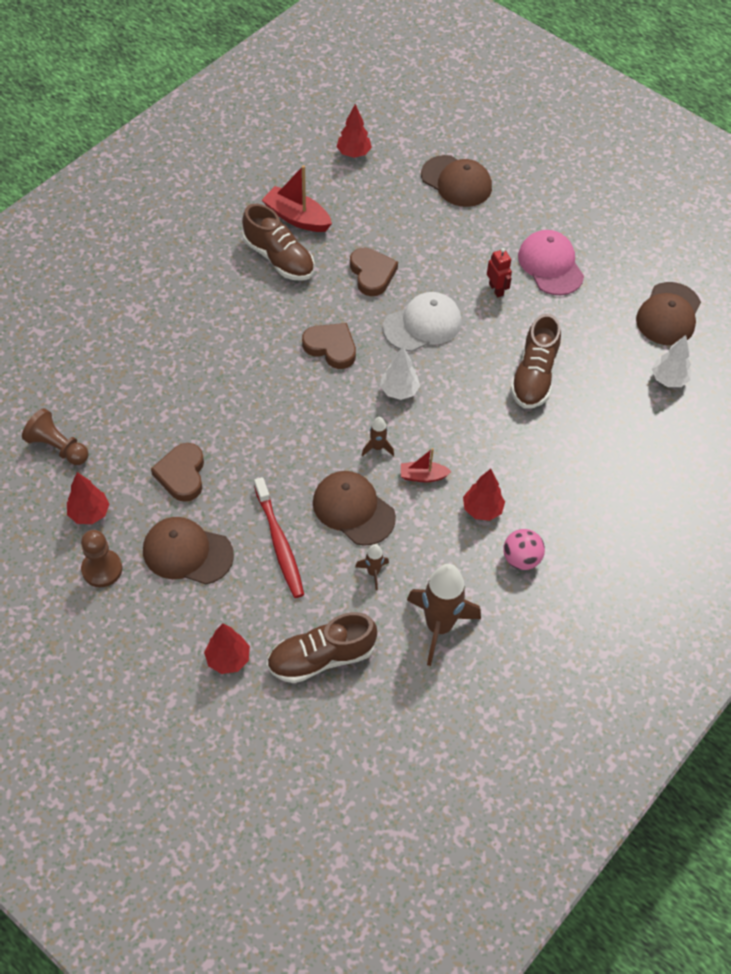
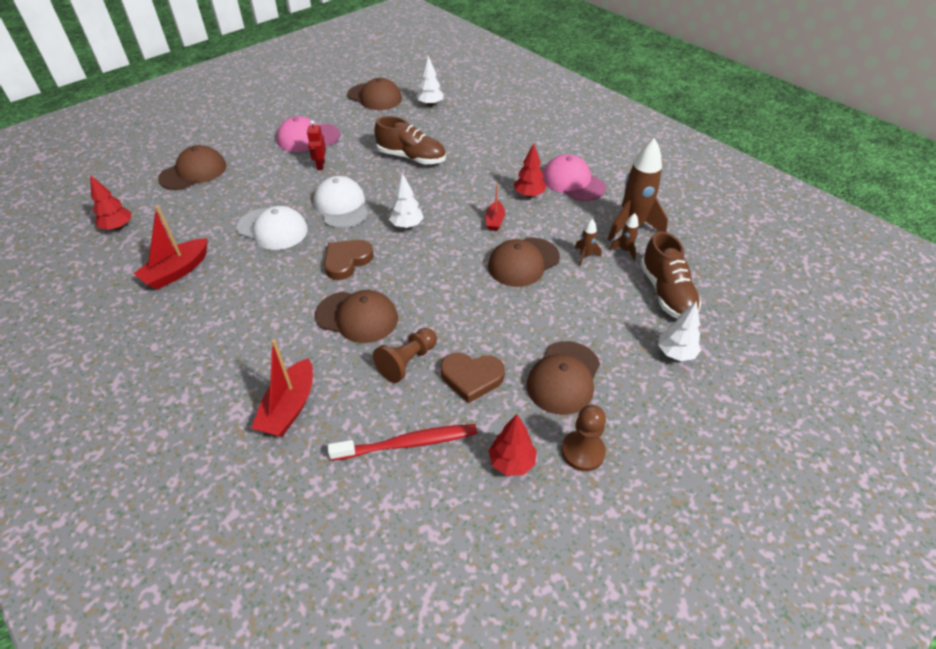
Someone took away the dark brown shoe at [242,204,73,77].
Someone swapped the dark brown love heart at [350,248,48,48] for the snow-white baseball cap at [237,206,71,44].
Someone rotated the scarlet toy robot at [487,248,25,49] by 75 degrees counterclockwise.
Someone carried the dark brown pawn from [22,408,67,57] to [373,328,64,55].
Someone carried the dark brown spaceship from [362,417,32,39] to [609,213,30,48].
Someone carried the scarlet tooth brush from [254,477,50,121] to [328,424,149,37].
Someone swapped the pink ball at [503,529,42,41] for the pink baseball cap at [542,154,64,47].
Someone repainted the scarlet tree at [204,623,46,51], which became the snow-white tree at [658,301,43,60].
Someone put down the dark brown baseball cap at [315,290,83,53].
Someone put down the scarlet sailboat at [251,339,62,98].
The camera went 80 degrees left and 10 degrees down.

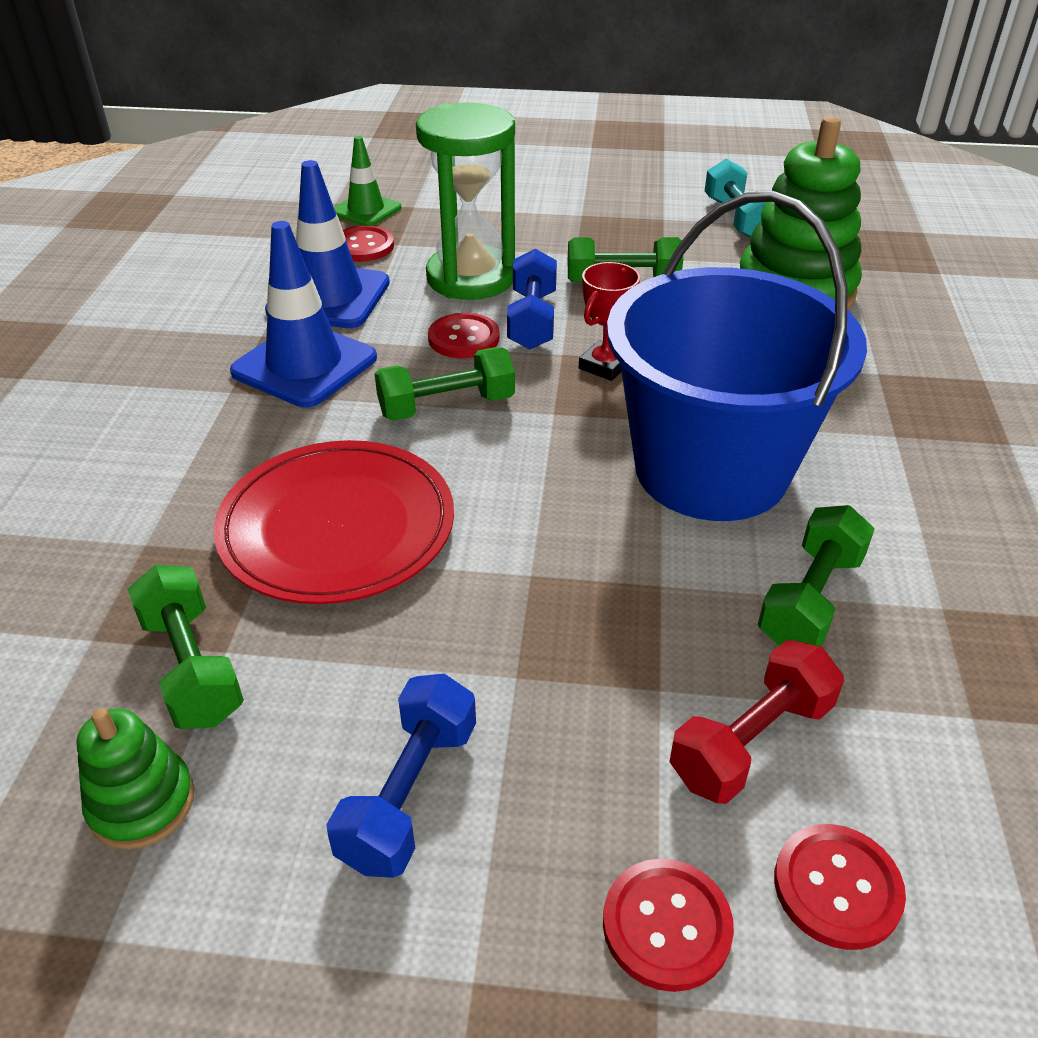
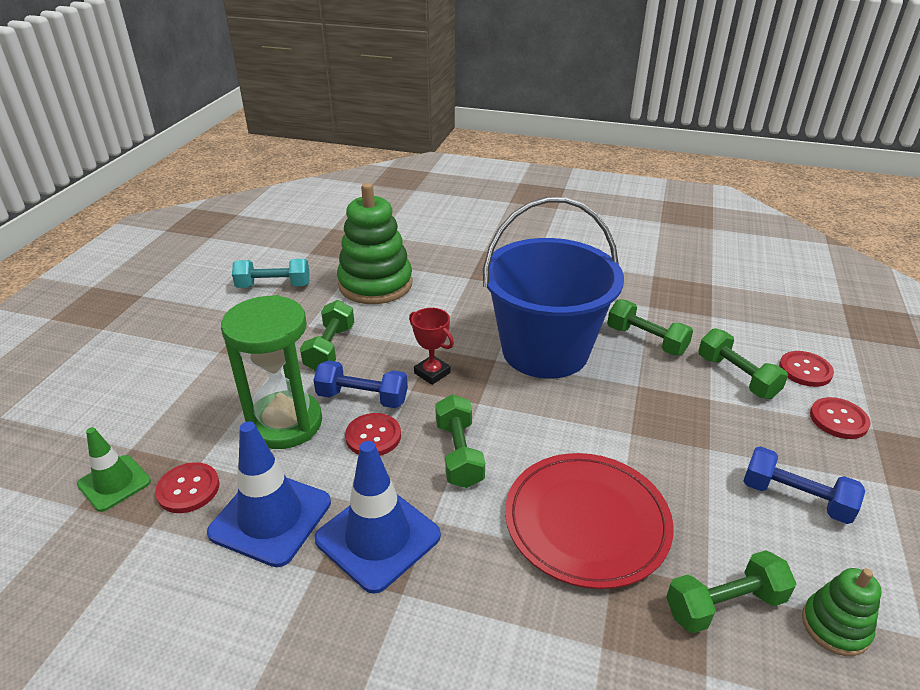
Someone repainted the scarlet free weight at [669,640,175,164], which became the green free weight at [698,328,90,71].
The camera went 80 degrees left and 5 degrees down.

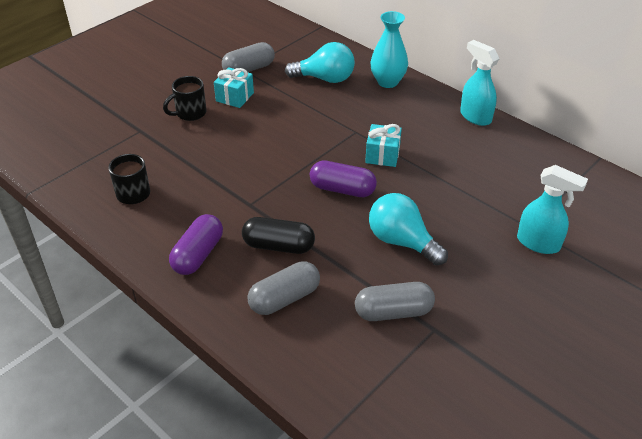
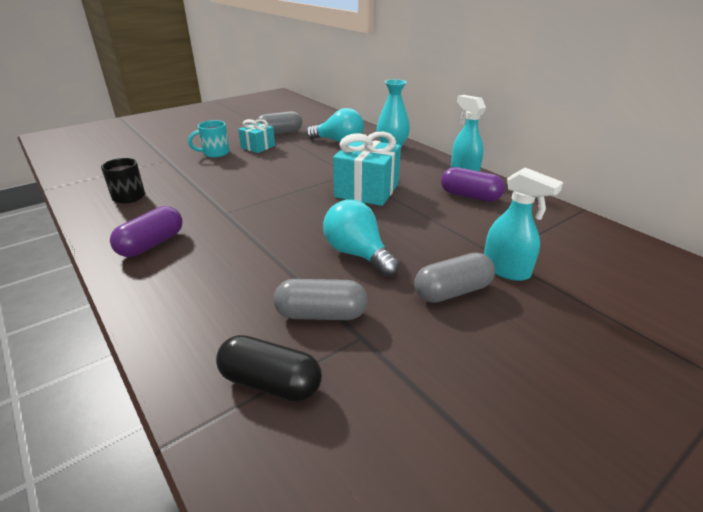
Someone repainted the jet-black tea mug at [163,76,43,45], which became the turquoise tea mug at [188,120,42,38].
Someone scaled the turquoise gift at [365,124,37,43] by 1.75.
Someone carried the violet pill shape from [310,160,67,37] to [441,167,64,35].
Someone carried the jet-black pill shape from [242,217,73,37] to [216,335,106,67].
Someone carried the grey pill shape from [248,261,72,54] to [414,253,81,50].
The camera went 10 degrees right and 10 degrees down.

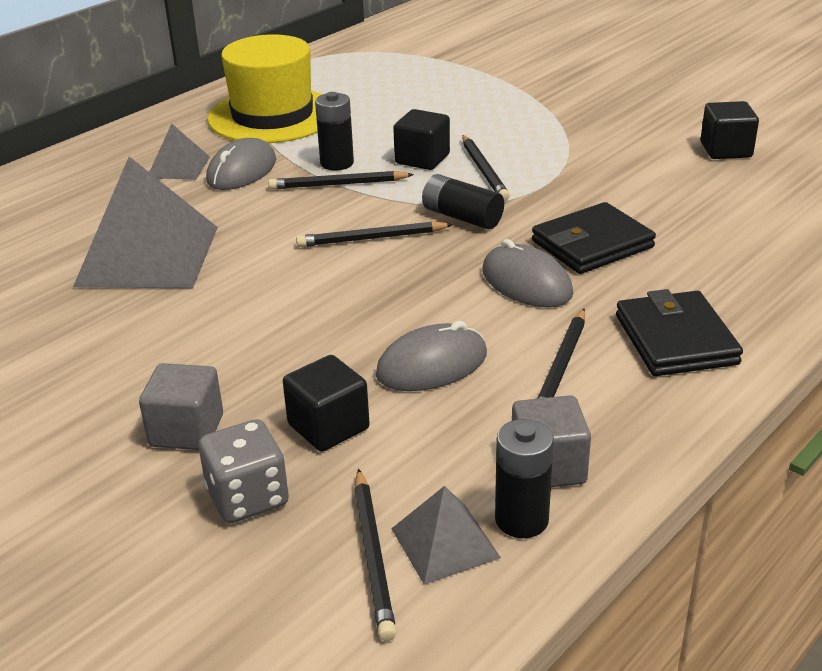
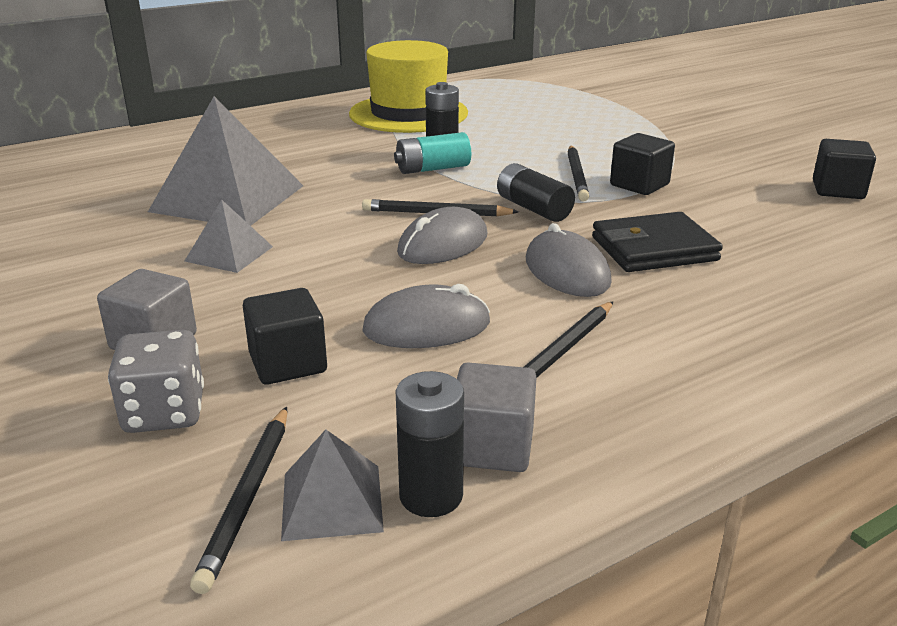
Someone carried the jet-black solid cube from [393,109,57,61] to [610,133,65,62].
Someone carried the grey pyramid from [149,124,61,56] to [185,200,88,73].
Someone carried the grey PC mouse from [206,138,70,52] to [397,207,90,57].
Someone swapped the jet-black pencil at [268,171,146,19] for the turquoise power cell at [394,132,77,42].
Someone took away the jet-black wallet at [616,289,127,87].
The camera went 15 degrees right and 5 degrees down.

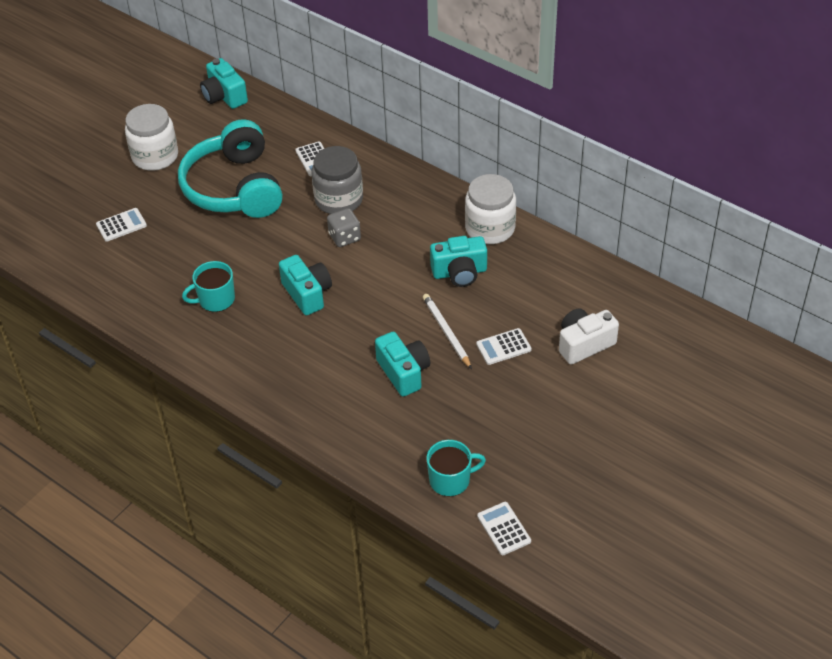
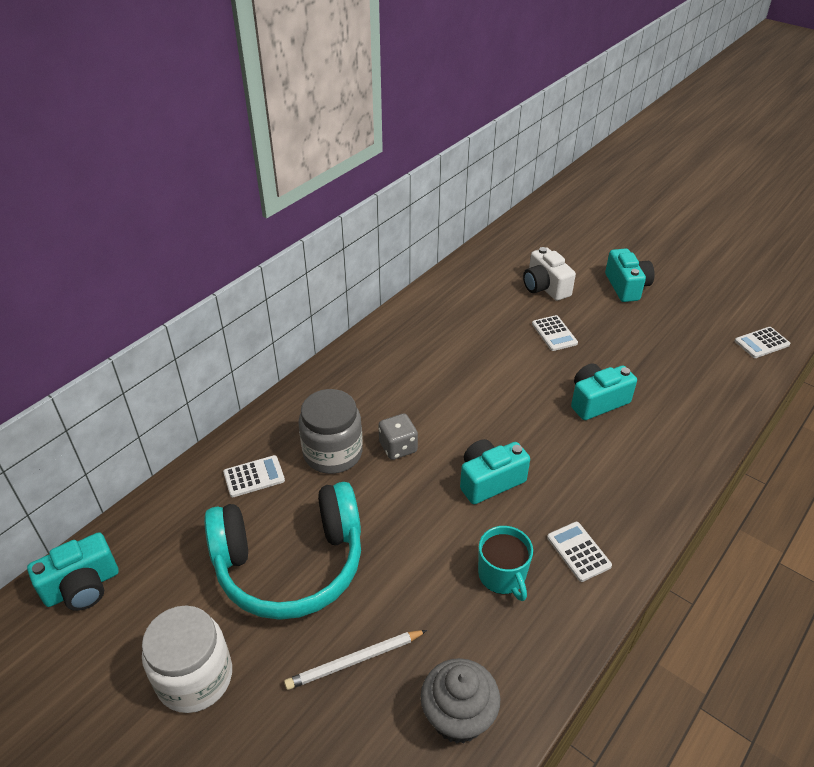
Someone took away the snow-white jam jar at [465,174,51,70].
Someone carried the snow-white pocket calculator from [96,208,51,34] to [547,522,65,60].
Someone carried the turquoise compact camera from [430,236,57,51] to [605,248,50,54].
Someone carried the snow-white pencil from [423,294,49,75] to [284,630,143,60].
Someone took away the turquoise tea mug at [426,440,60,57].
Someone put down the grey fairy cake at [420,658,80,85].
The camera went 90 degrees left and 5 degrees down.

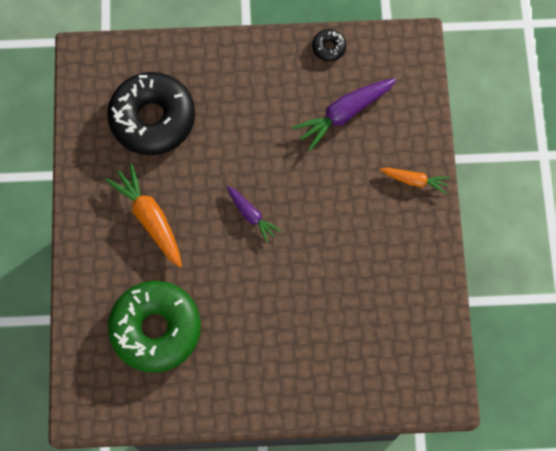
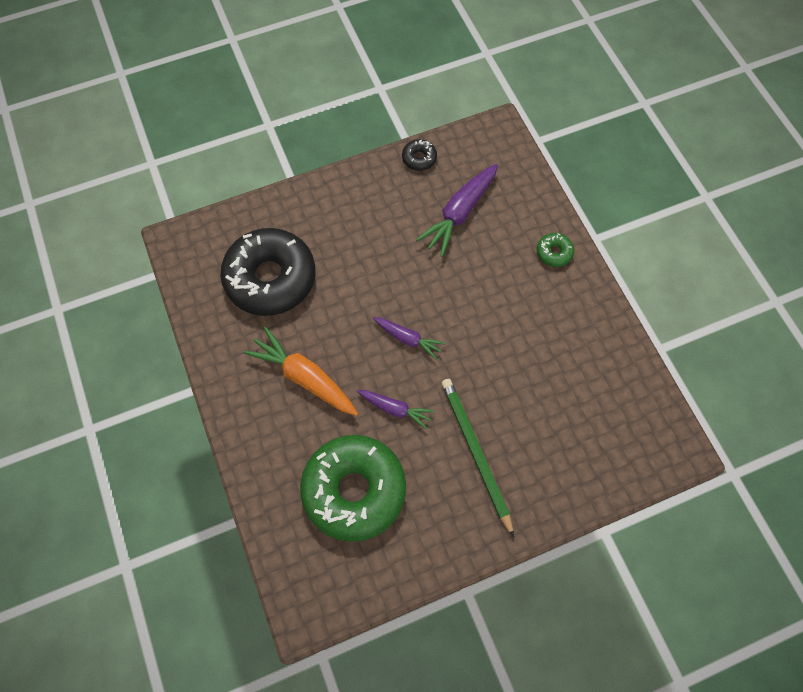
Someone swapped the orange root vegetable at [379,168,71,26] for the green donut at [537,233,37,34].
Someone put down the green pencil at [441,379,73,158].
Someone put down the violet root vegetable at [357,390,77,40].
The camera went 20 degrees left and 5 degrees down.

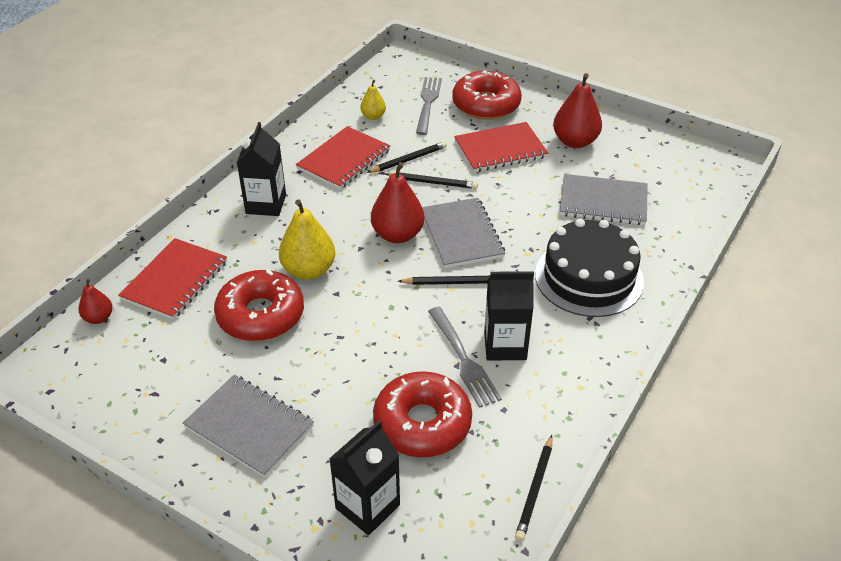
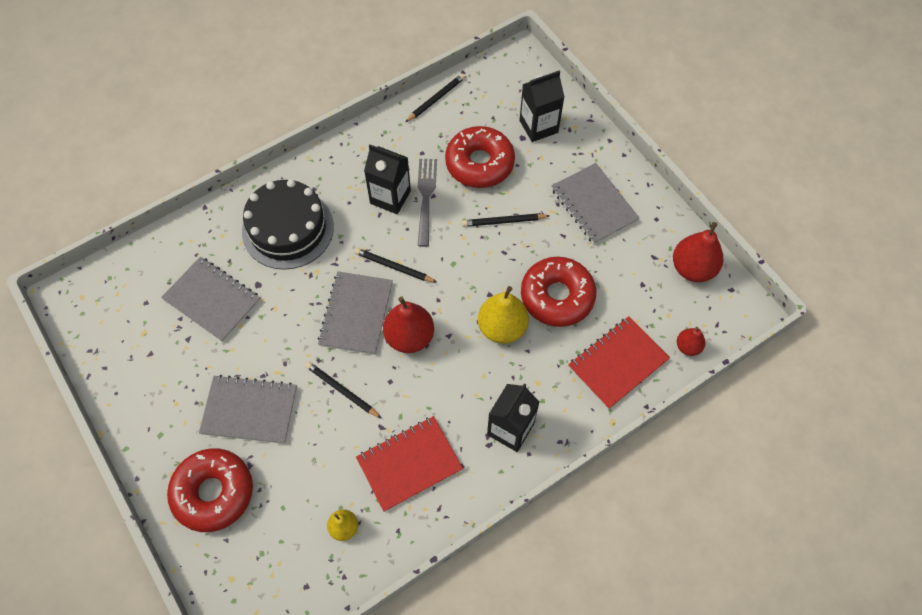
Someone carried the scarlet pear from [553,73,49,75] to [673,222,50,60].
Someone took away the grey fork at [416,77,26,58].
Someone repainted the scarlet exercise book at [454,122,94,50], which became the grey exercise book at [199,375,98,69].
Someone carried the jet-black pencil from [367,141,80,32] to [462,214,87,13].
The camera went 155 degrees left and 20 degrees up.

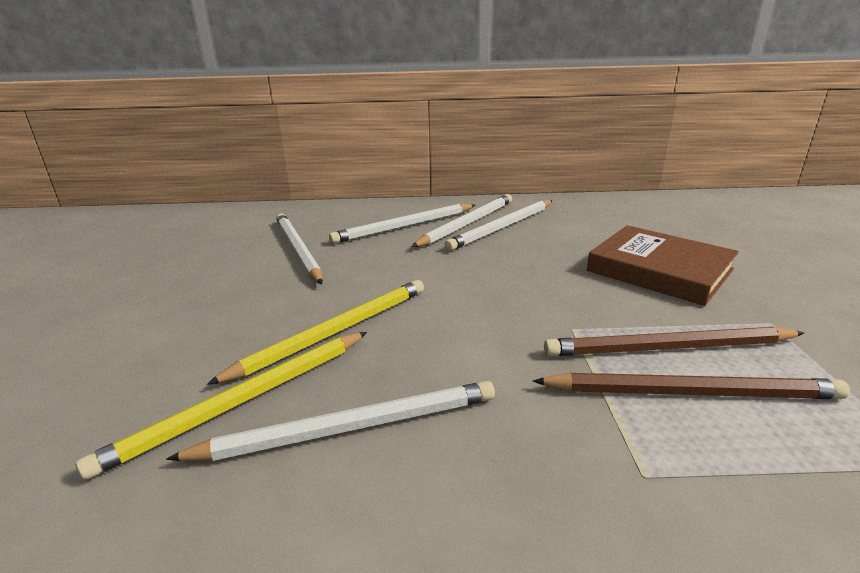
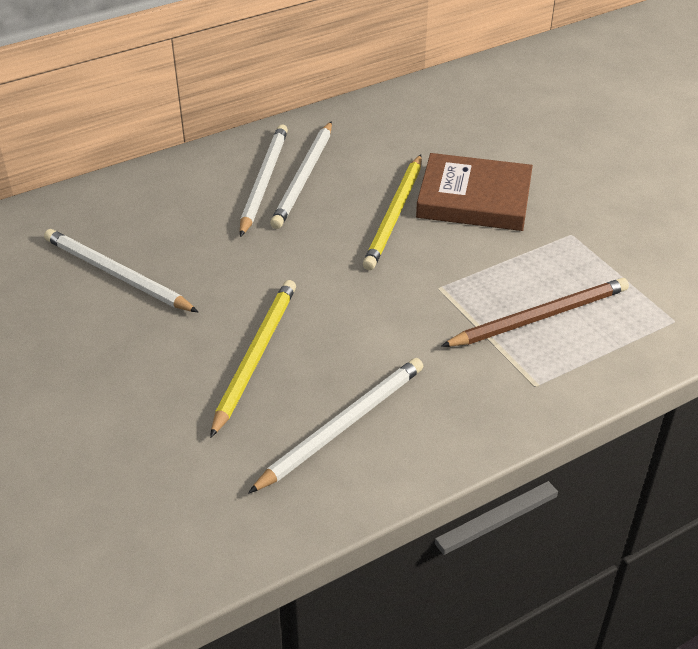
Someone took away the snow-white pencil at [329,204,146,40].
Someone took away the dark brown pencil at [544,326,260,30].
Someone carried the golden pencil from [76,332,291,148] to [363,154,59,116].
The camera went 30 degrees left and 15 degrees up.

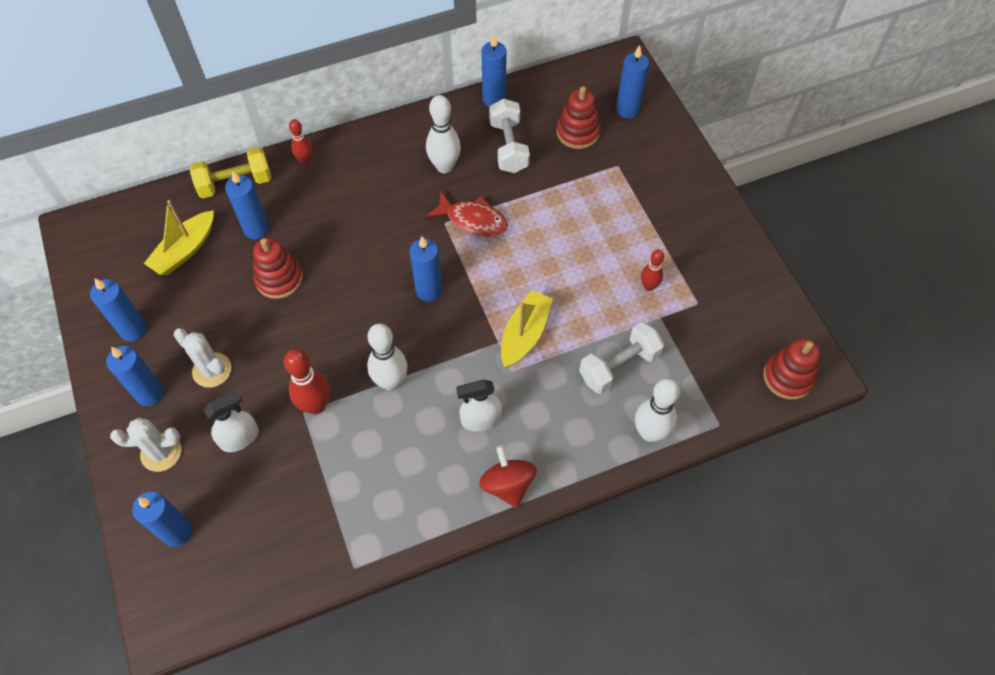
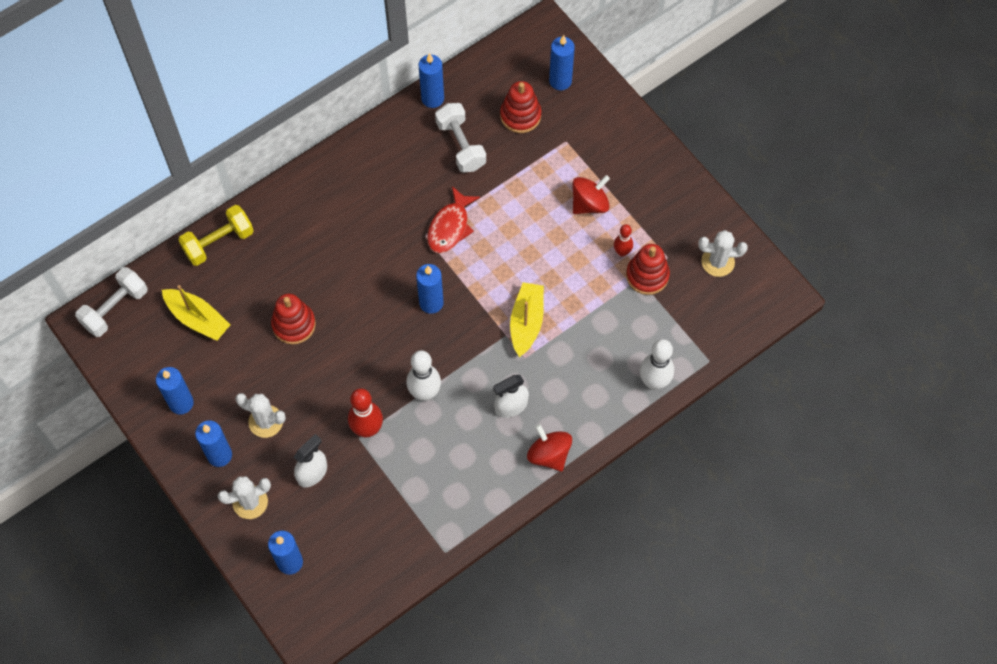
Someone took away the snow-white tenpin at [426,95,35,78].
Someone took away the scarlet tenpin at [289,119,23,45].
Someone took away the blue wax candle at [225,171,44,68].
Someone rotated the scarlet fish at [426,192,82,45] by 105 degrees clockwise.
Someone rotated the golden sailboat at [144,200,70,75] by 75 degrees counterclockwise.
Someone carried the snow-white free weight from [579,322,85,72] to [75,267,73,70].
Someone carried the scarlet stacking toy from [763,339,57,61] to [626,244,44,51].
Someone put down the scarlet spinning top at [572,175,38,39].
Someone put down the snow-white saguaro cactus at [698,230,50,47].
The camera went 15 degrees left and 5 degrees up.

